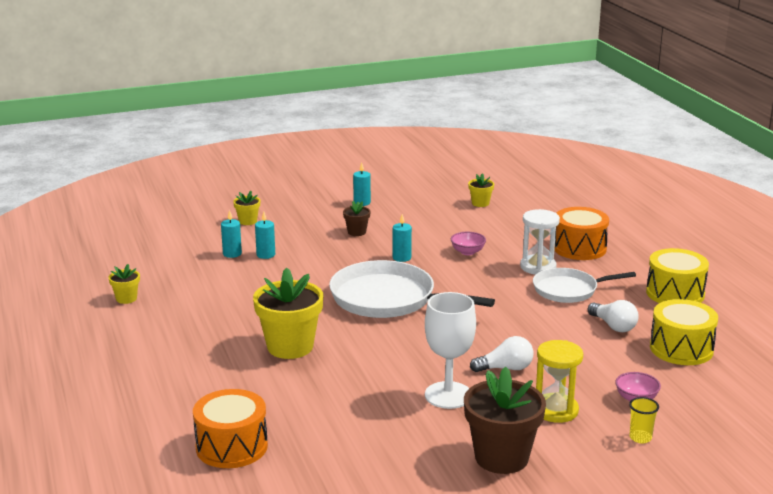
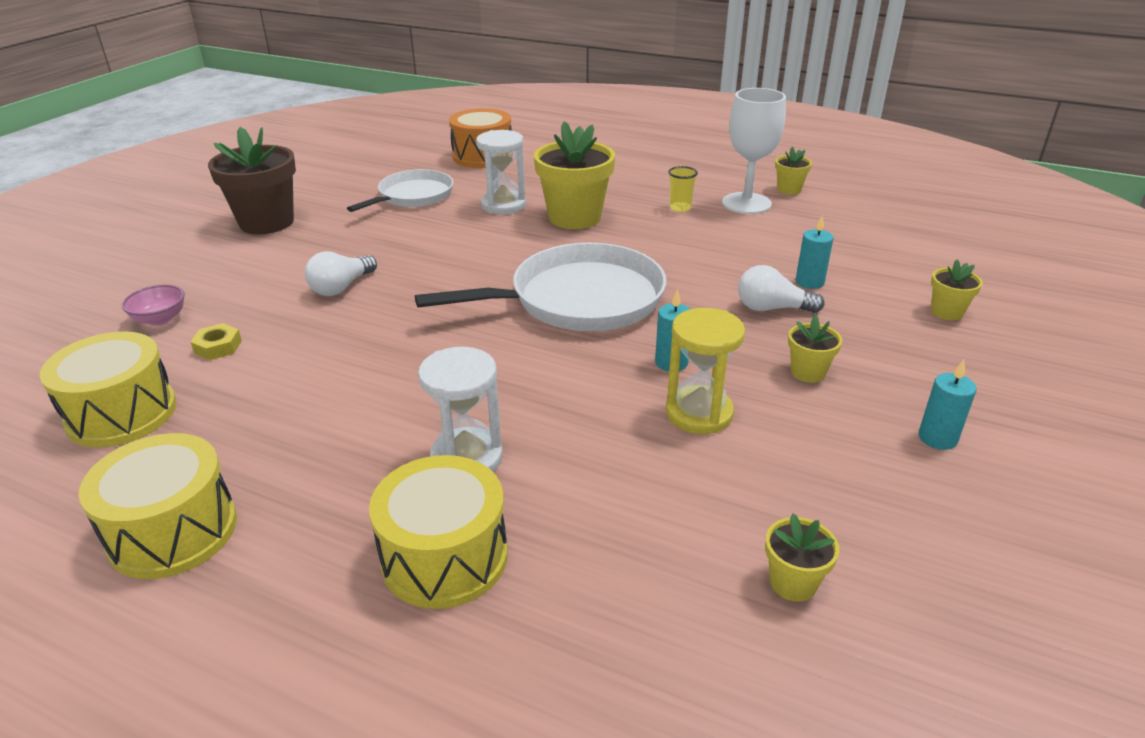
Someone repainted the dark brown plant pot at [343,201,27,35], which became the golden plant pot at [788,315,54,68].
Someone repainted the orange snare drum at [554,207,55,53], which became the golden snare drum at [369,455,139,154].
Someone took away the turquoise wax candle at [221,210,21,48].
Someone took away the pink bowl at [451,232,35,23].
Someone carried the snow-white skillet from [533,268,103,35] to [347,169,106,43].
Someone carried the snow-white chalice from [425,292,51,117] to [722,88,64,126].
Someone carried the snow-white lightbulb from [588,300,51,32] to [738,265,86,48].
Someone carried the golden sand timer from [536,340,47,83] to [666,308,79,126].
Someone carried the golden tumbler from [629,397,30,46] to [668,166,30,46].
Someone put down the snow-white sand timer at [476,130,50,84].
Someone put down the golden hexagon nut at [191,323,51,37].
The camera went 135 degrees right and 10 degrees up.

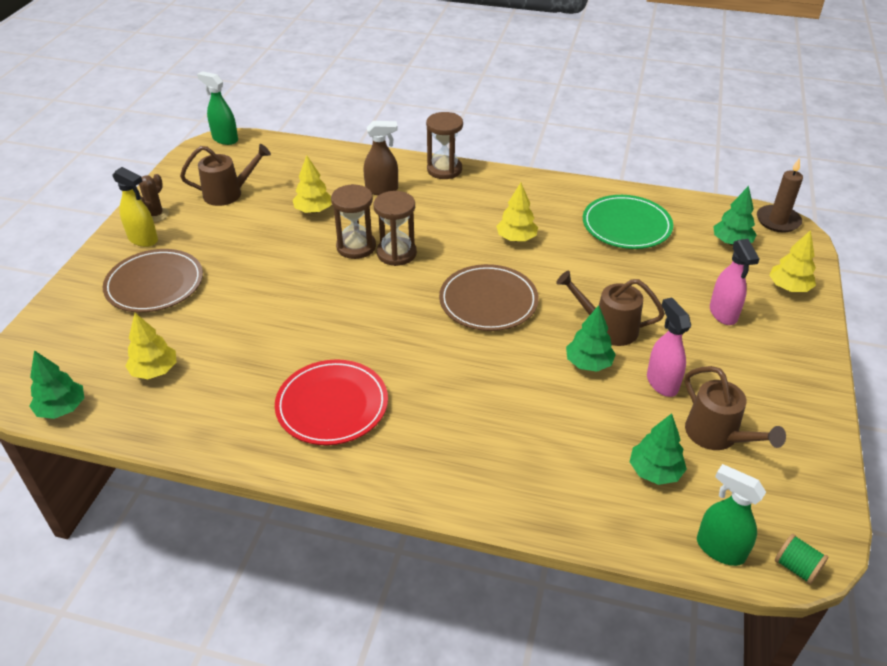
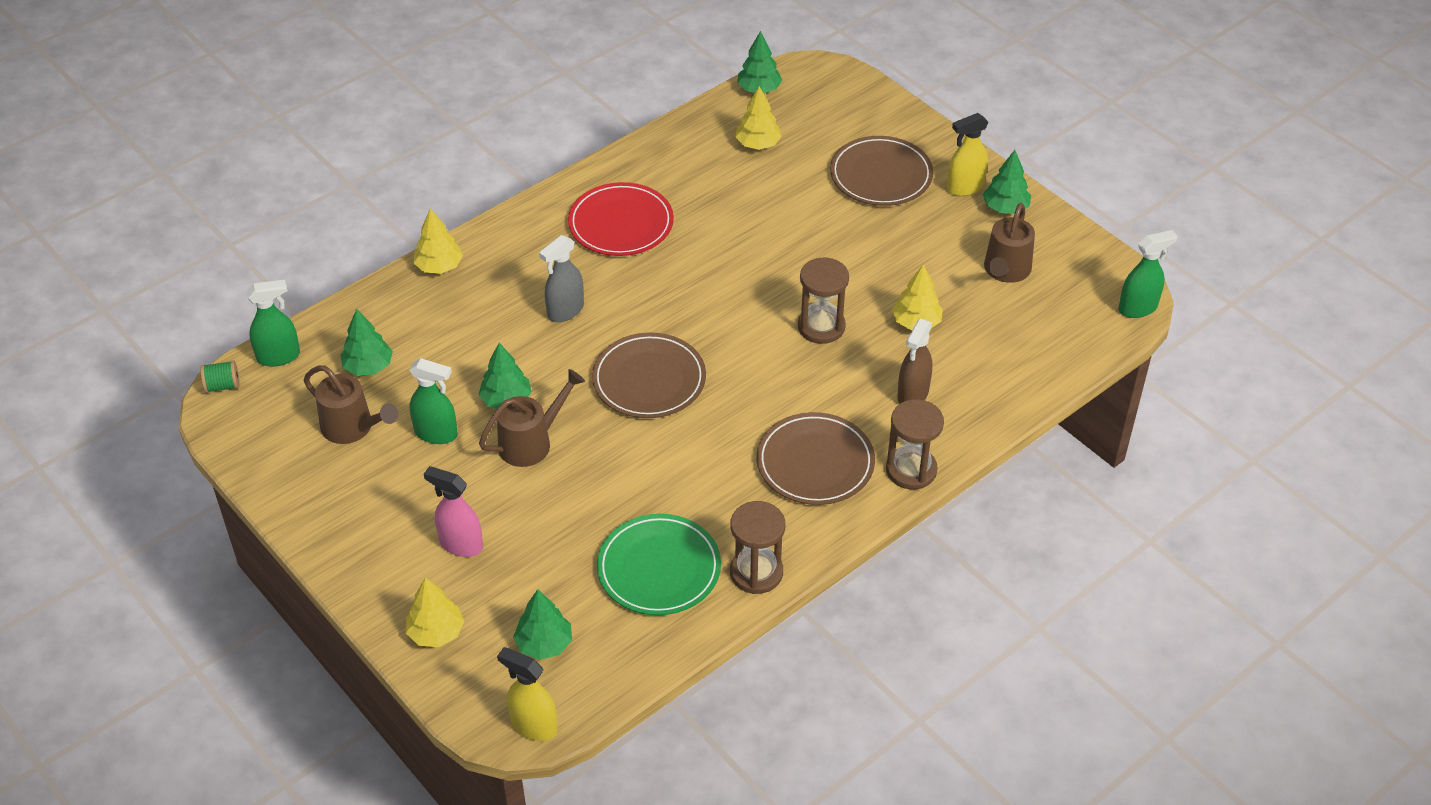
Someone swapped the dark brown wax candle at [757,158,46,75] for the golden spray bottle at [497,647,60,94].
Someone swapped the dark brown saguaro cactus at [139,174,30,48] for the green tree at [983,150,48,64].
Someone carried the golden tree from [496,183,42,58] to [413,208,50,66].
Someone carried the dark brown sand timer from [373,191,44,75] to [730,501,55,93].
Someone repainted the pink spray bottle at [647,297,44,100], which became the green spray bottle at [409,358,49,86].
Someone rotated the dark brown watering can at [685,366,101,84] by 150 degrees counterclockwise.
Someone put down the grey spray bottle at [539,235,45,87].
Someone put down the dark brown plate at [756,412,119,93].
The camera went 125 degrees right and 5 degrees up.

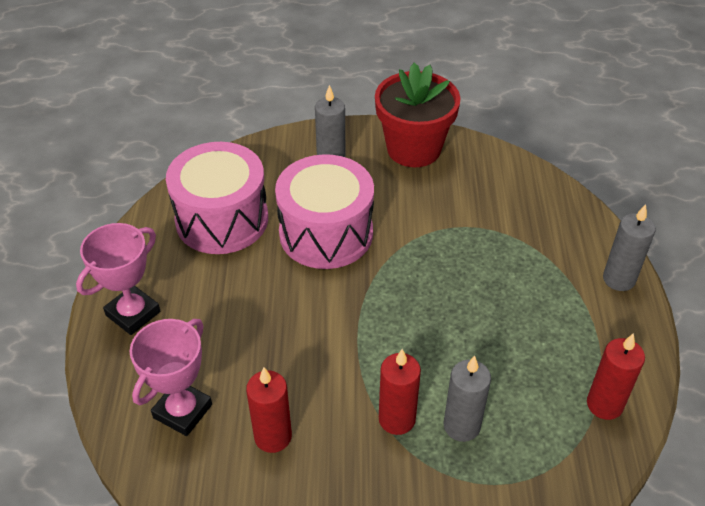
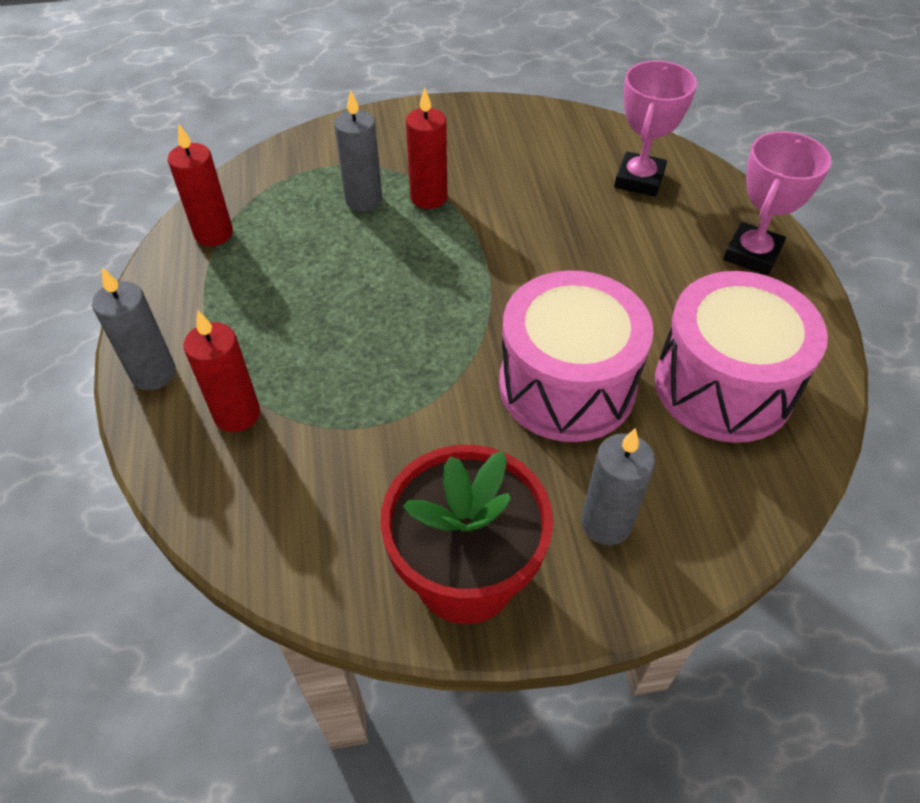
Someone carried the scarlet wax candle from [246,367,46,86] to [184,311,76,121].
The camera went 170 degrees right and 5 degrees up.

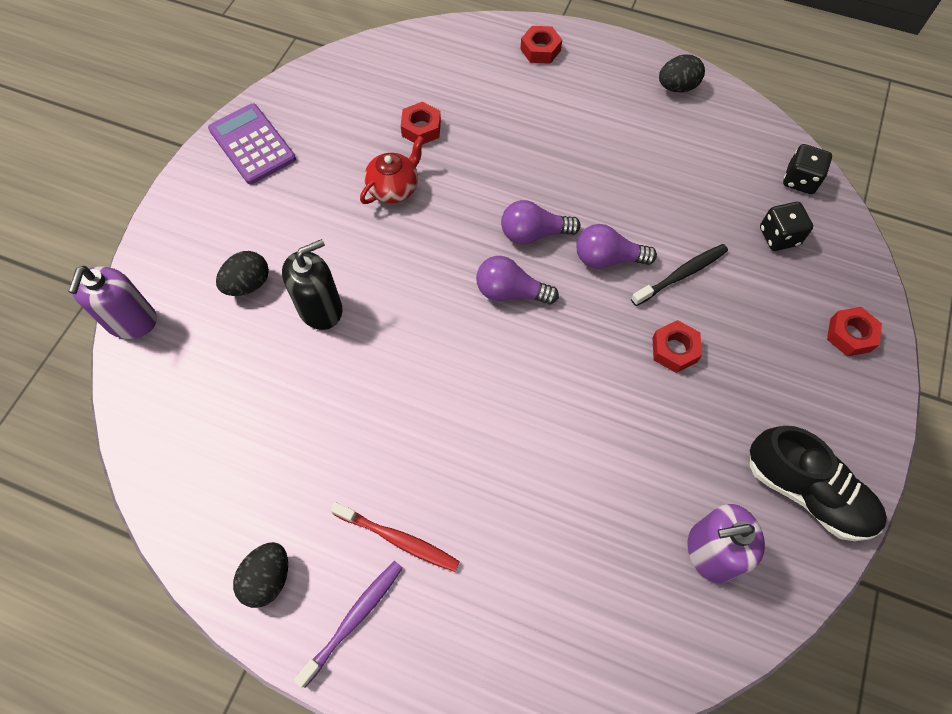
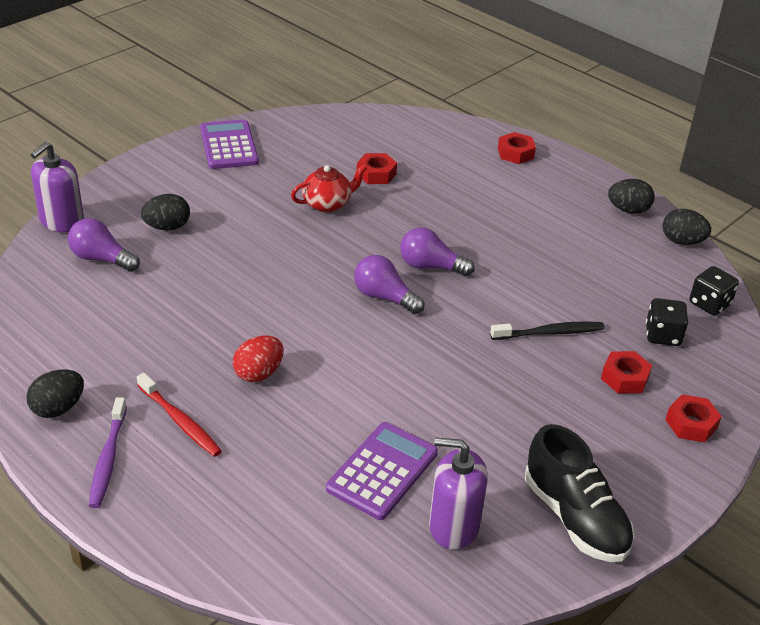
Someone carried the violet lightbulb from [576,224,81,45] to [68,218,72,54].
Someone took away the jet-black soap dispenser at [282,239,60,91].
Someone carried the scarlet hexagon nut from [652,320,50,53] to [601,351,51,43].
Someone rotated the violet tooth brush at [294,561,109,126] by 120 degrees clockwise.
Someone put down the jet-black toy egg at [662,209,49,36].
Someone put down the scarlet toy egg at [233,336,51,46].
Someone put down the violet pocket calculator at [326,422,112,98].
The camera went 20 degrees right and 25 degrees down.

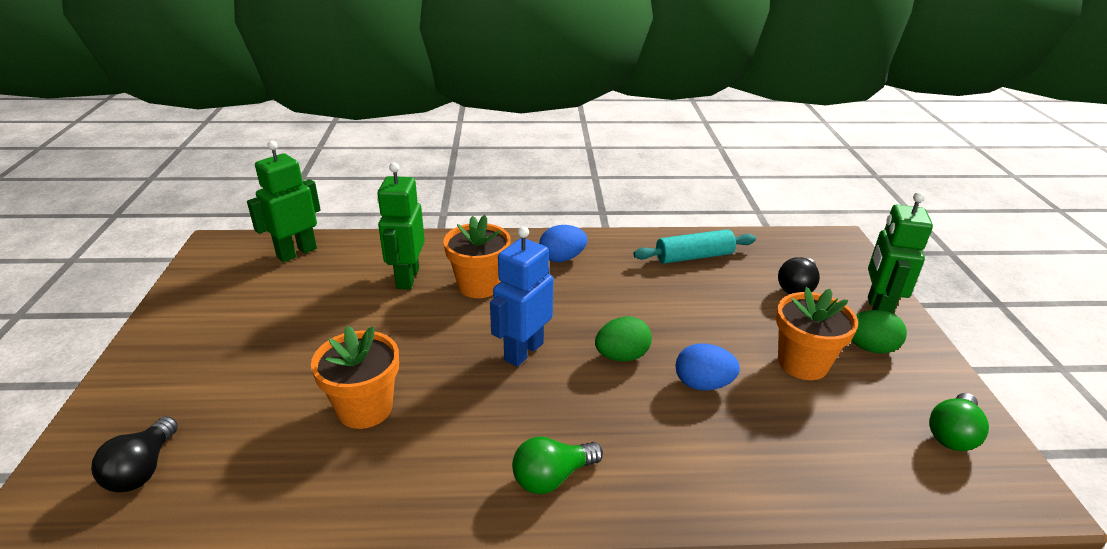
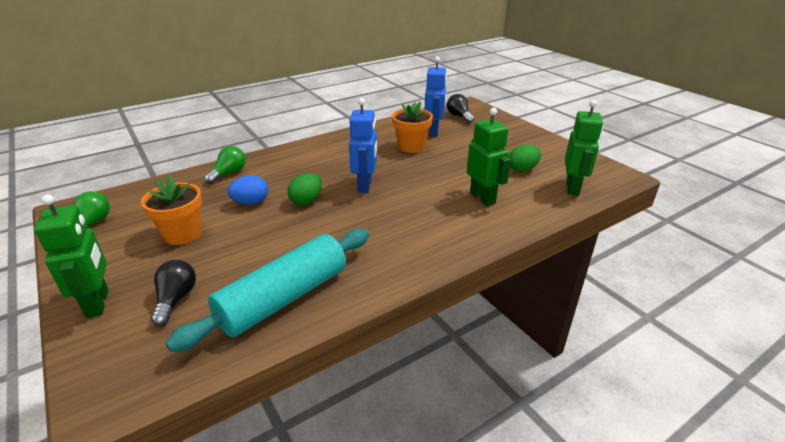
Someone took away the orange plant pot at [443,215,68,83].
Someone took away the blue toy egg at [539,225,48,37].
Someone scaled the turquoise dough roller at [633,229,123,35] by 1.66.
Someone carried the green toy egg from [851,310,56,44] to [509,145,32,27].
Someone carried the green lightbulb from [512,436,91,58] to [204,146,42,38].
Someone put down the blue toy robot at [425,56,22,80].
The camera went 150 degrees right and 0 degrees up.

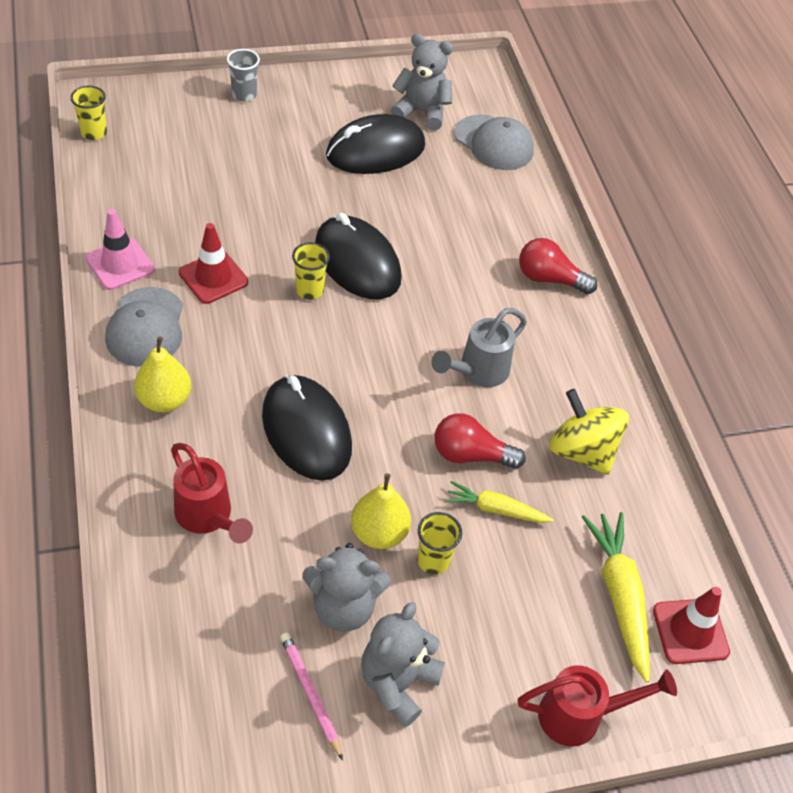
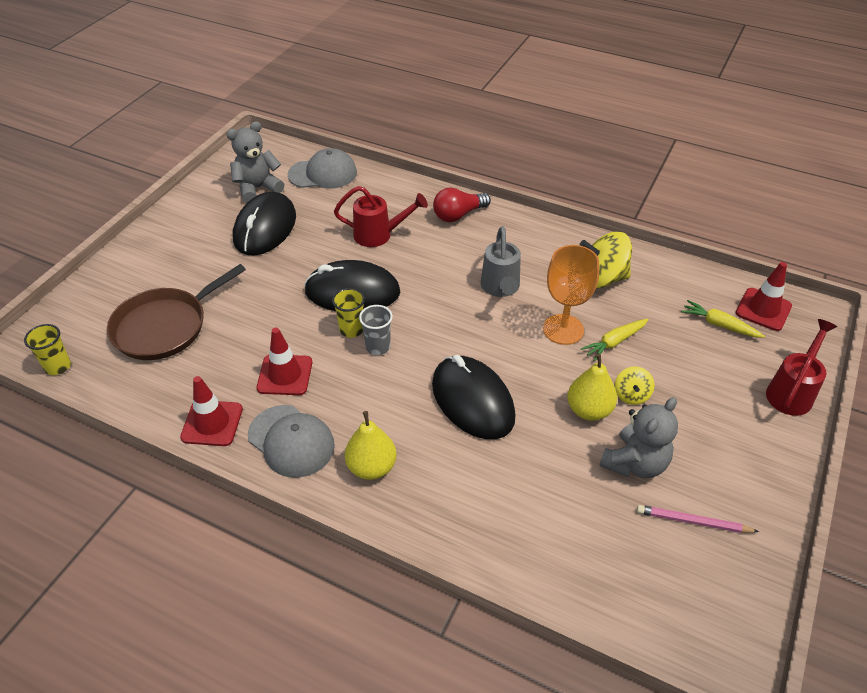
Someone carried the grey tumbler from [227,49,33,53] to [359,305,34,50].
Someone repainted the pink road cone at [85,209,70,81], which became the scarlet road cone at [180,376,63,70].
Someone rotated the jet-black PC mouse at [262,375,90,106] by 45 degrees clockwise.
Someone swapped the scarlet lightbulb at [434,413,92,56] for the orange chalice at [543,245,56,100].
Someone carried the scarlet watering can from [171,443,82,101] to [334,186,94,61].
Someone swapped the golden tumbler at [417,512,45,63] for the golden spinning top at [615,367,39,38].
Someone scaled the golden root vegetable at [582,512,68,171] by 0.62.
Someone took away the grey teddy bear at [361,602,84,125].
Someone put down the dark brown skillet at [107,264,139,96].
The camera went 45 degrees left and 5 degrees down.

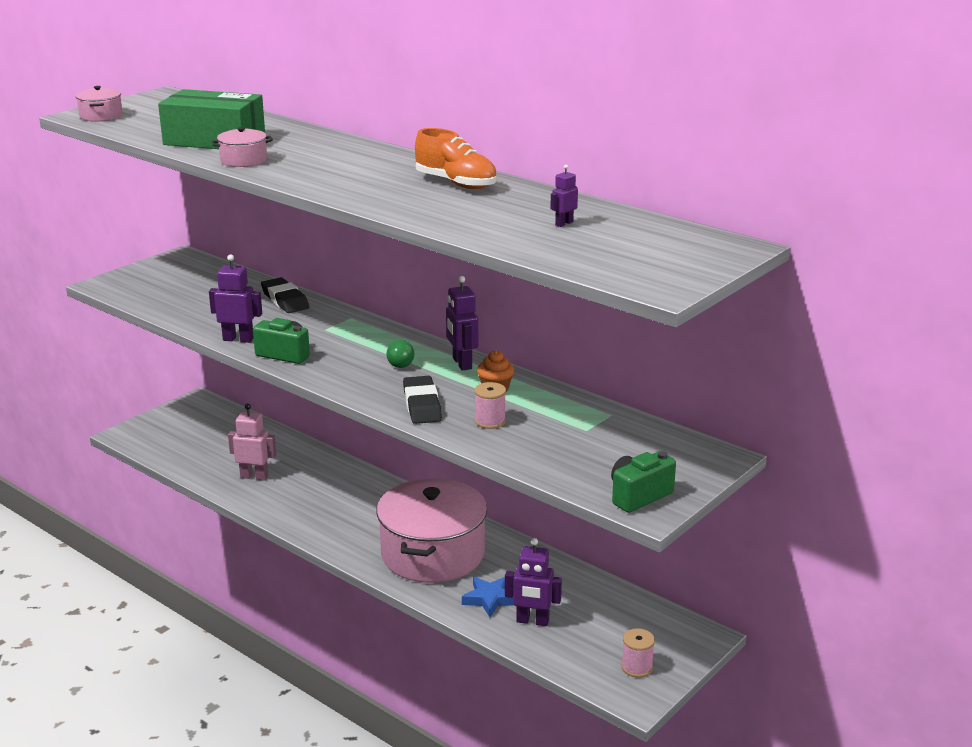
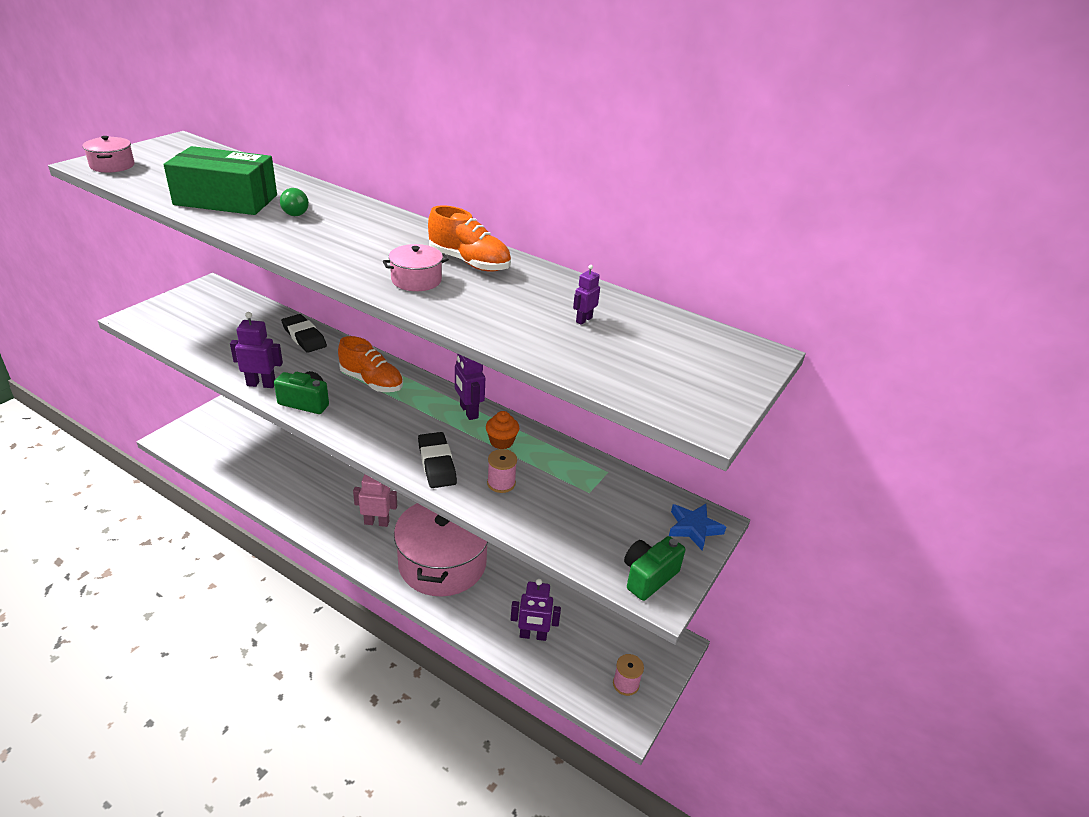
Someone carried the pink pot from [211,127,62,40] to [383,244,66,47].
Someone carried the green lightbulb from [386,340,28,28] to [280,188,29,28].
Someone carried the pink toy robot from [228,403,48,78] to [353,474,44,53].
Someone carried the blue star from [462,577,52,40] to [669,504,57,46].
Someone put down the orange shoe at [338,336,65,56].
The camera went 10 degrees left and 10 degrees up.

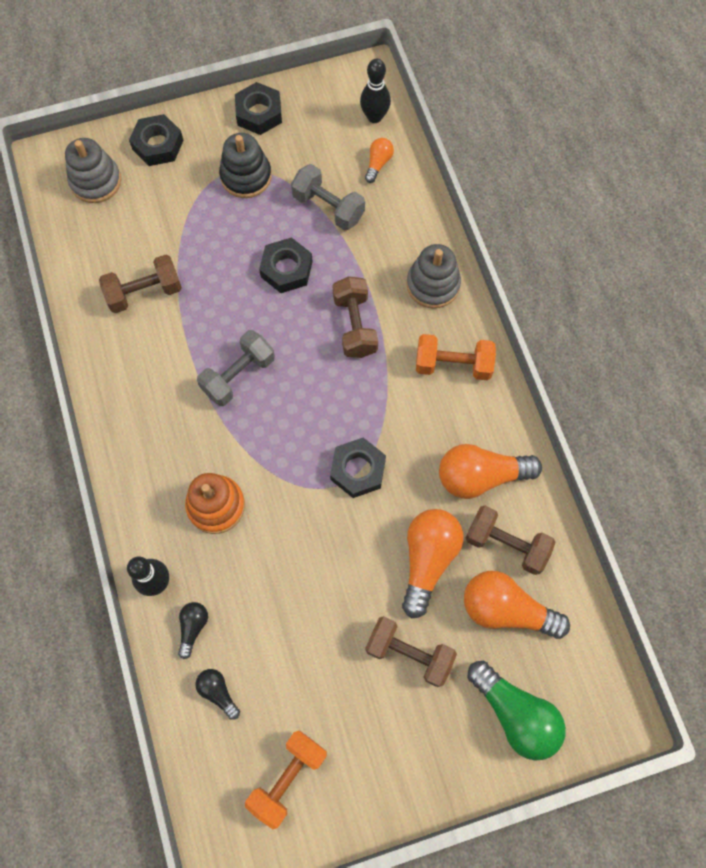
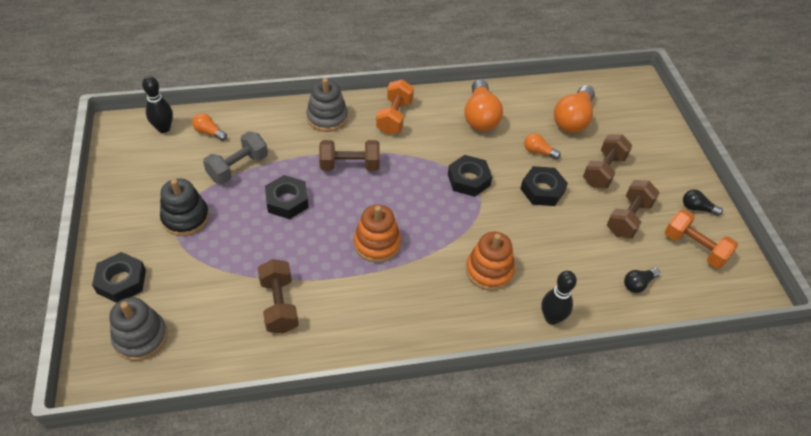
Someone carried the jet-black hexagon nut from [235,82,47,53] to [520,166,48,40].
Someone swapped the grey free weight at [197,330,78,76] for the orange stacking toy at [354,205,47,58].
Someone carried the dark brown free weight from [466,506,90,69] to [607,180,53,58].
Someone scaled the orange lightbulb at [402,509,62,109] by 0.50.
Someone carried the jet-black lightbulb from [178,602,30,57] to [683,190,40,26].
Someone took away the green lightbulb at [467,661,99,99].
The camera went 85 degrees left and 20 degrees down.

